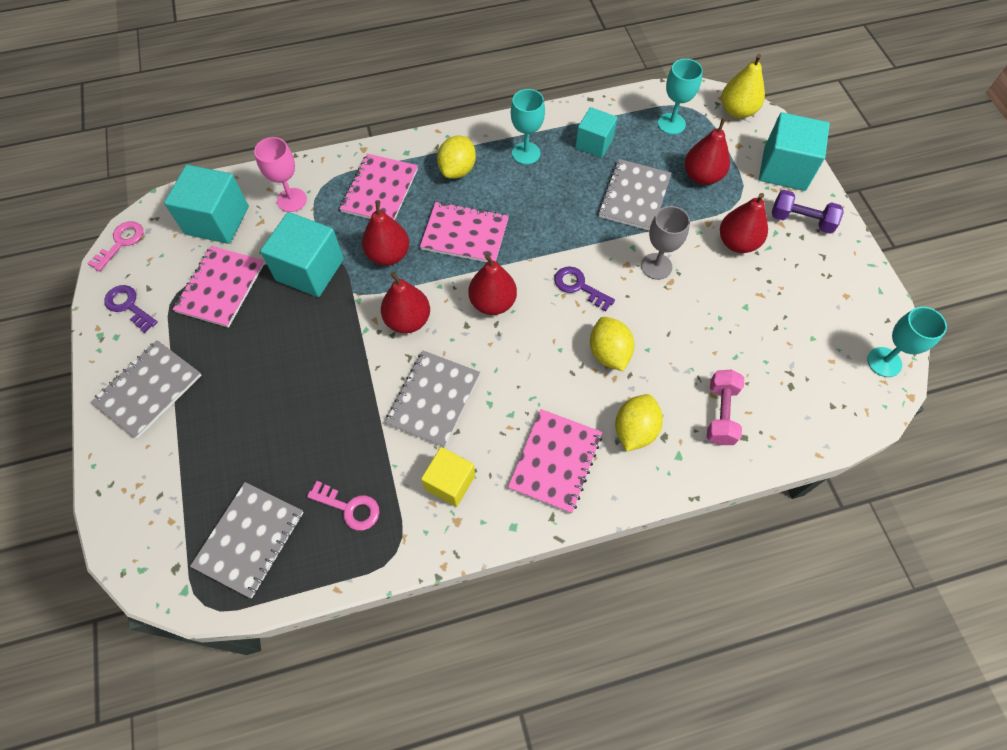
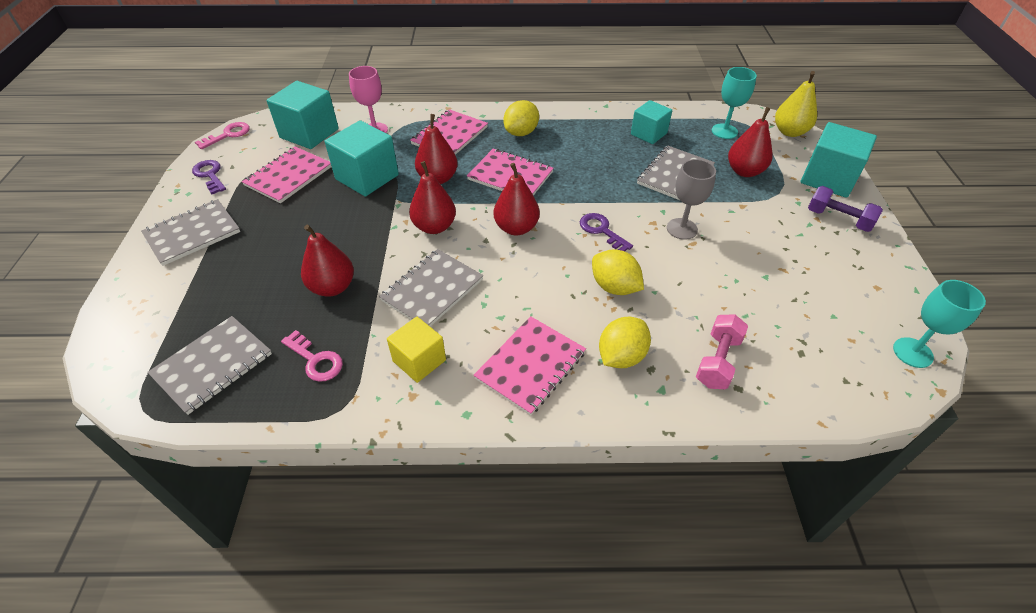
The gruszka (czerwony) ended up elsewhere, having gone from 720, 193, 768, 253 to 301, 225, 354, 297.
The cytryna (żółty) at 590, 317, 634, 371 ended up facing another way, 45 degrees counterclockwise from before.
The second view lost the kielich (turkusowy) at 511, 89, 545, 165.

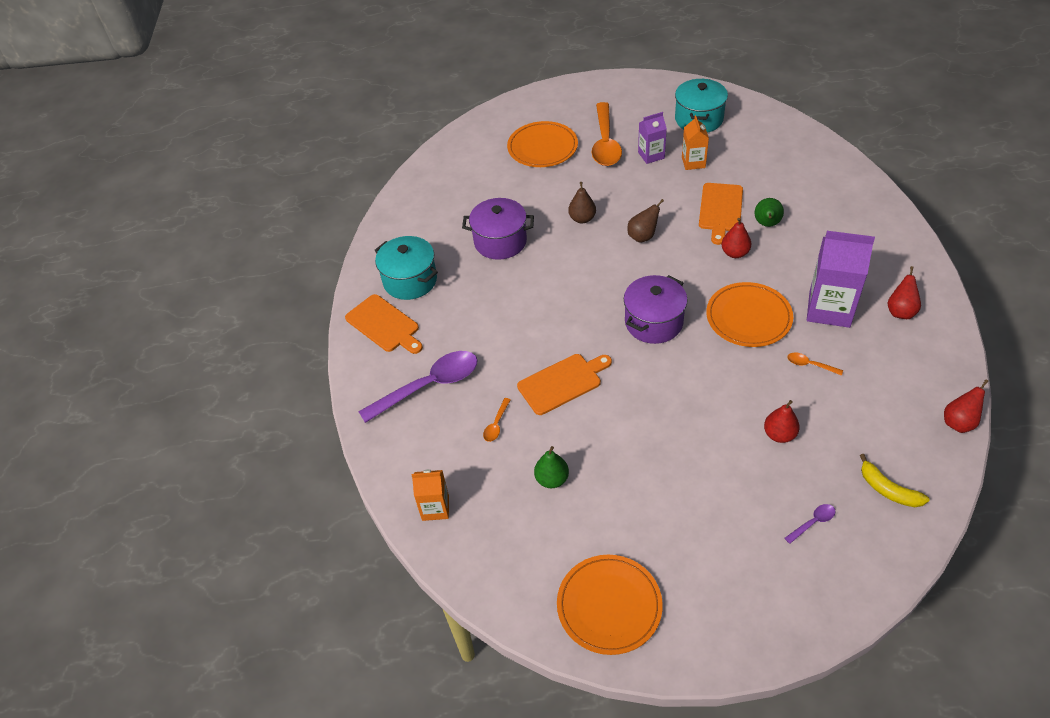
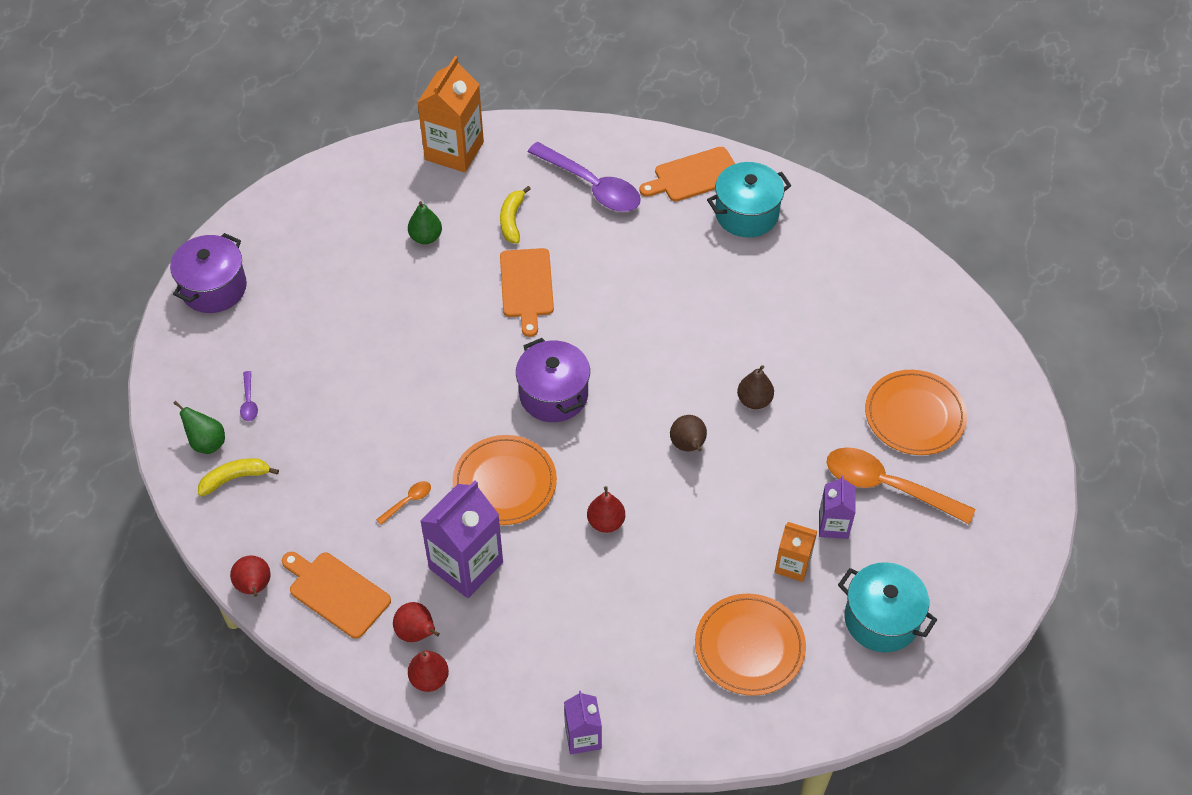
The garnek (fioletowy) ended up elsewhere, having gone from 462, 198, 534, 260 to 170, 233, 247, 313.
The gruszka (zielony) ended up elsewhere, having gone from 755, 198, 784, 227 to 173, 401, 225, 454.
The deska do krojenia (pomarańczowy) ended up elsewhere, having gone from 699, 183, 743, 245 to 282, 552, 391, 639.
The gruszka (czerwony) ended up elsewhere, having gone from 764, 400, 800, 443 to 408, 651, 449, 692.
The size of the karton mleka (pomarańczowy) at 412, 469, 449, 521 changed by a factor of 1.78.
Where the łyżka (pomarańczowy) stood at 483, 398, 511, 442, the banan (żółty) came to stand at 500, 186, 531, 244.
The łyżka (fioletowy) at 358, 351, 478, 423 ended up facing another way, 45 degrees counterclockwise from before.
The second view gained the karton mleka (fioletowy) at 564, 691, 602, 754.
The talerz (pomarańczowy) ended up elsewhere, having gone from 557, 555, 663, 655 to 695, 593, 806, 696.

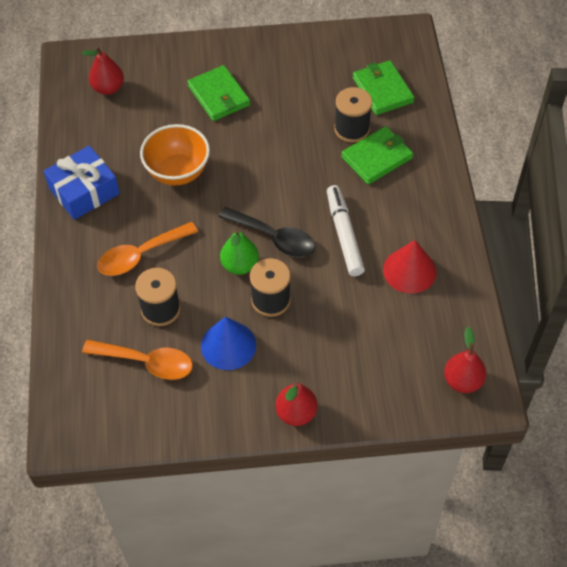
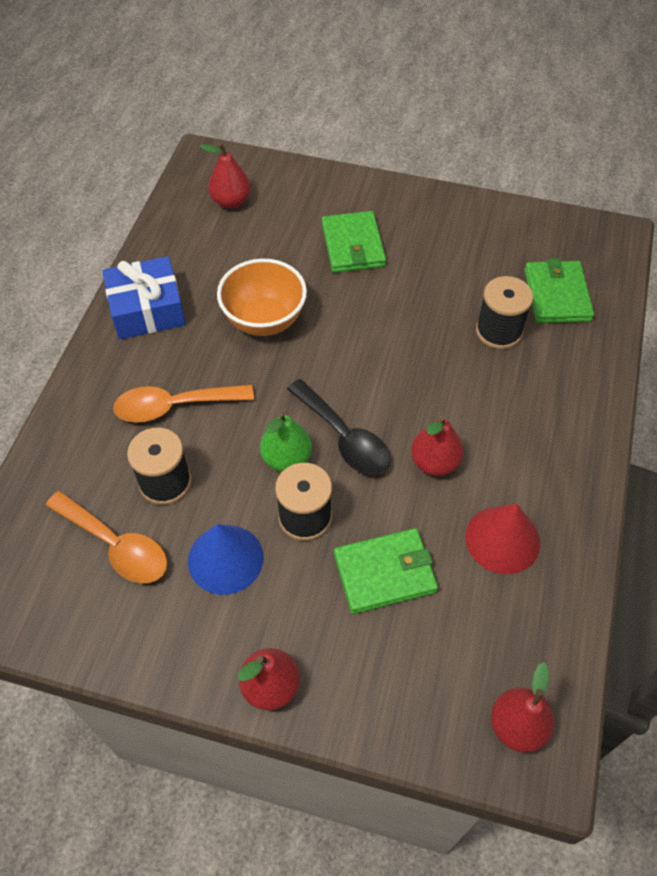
The portfel (zielony) ended up elsewhere, having gone from 341, 126, 413, 185 to 334, 528, 438, 614.
Where the flamaster (biały) stood at 327, 185, 365, 276, the gruszka (czerwony) came to stand at 411, 415, 464, 476.

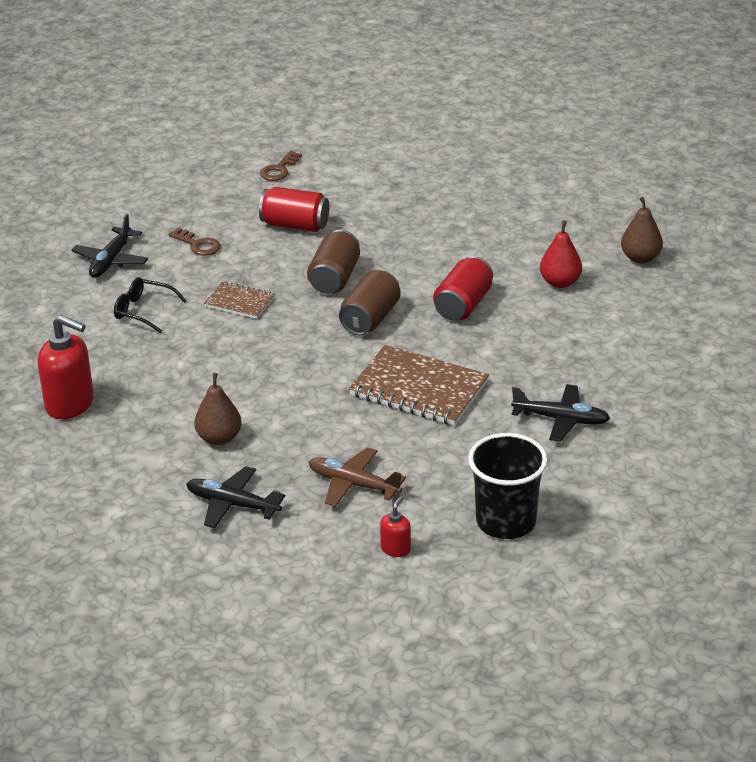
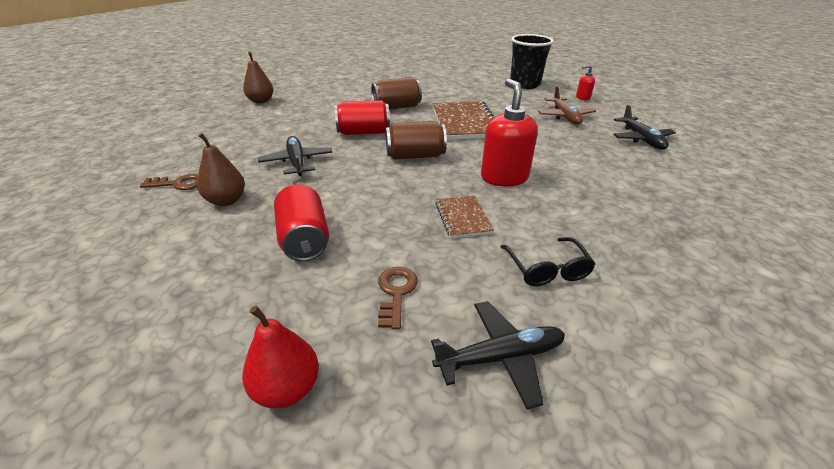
The klucz (brązowy) ended up elsewhere, having gone from 260, 151, 302, 181 to 140, 174, 199, 190.
The gruszka (brązowy) ended up elsewhere, having gone from 194, 373, 242, 445 to 197, 133, 245, 206.
The gruszka (czerwony) ended up elsewhere, having gone from 540, 220, 582, 288 to 242, 305, 319, 408.
The samolot (czarny) ended up elsewhere, having gone from 511, 384, 610, 442 to 258, 136, 332, 176.
The puszka (brązowy) ended up elsewhere, having gone from 307, 230, 360, 294 to 371, 77, 422, 109.
The dozownik mydła (czerwony) ended up elsewhere, having gone from 37, 315, 94, 419 to 481, 79, 538, 187.

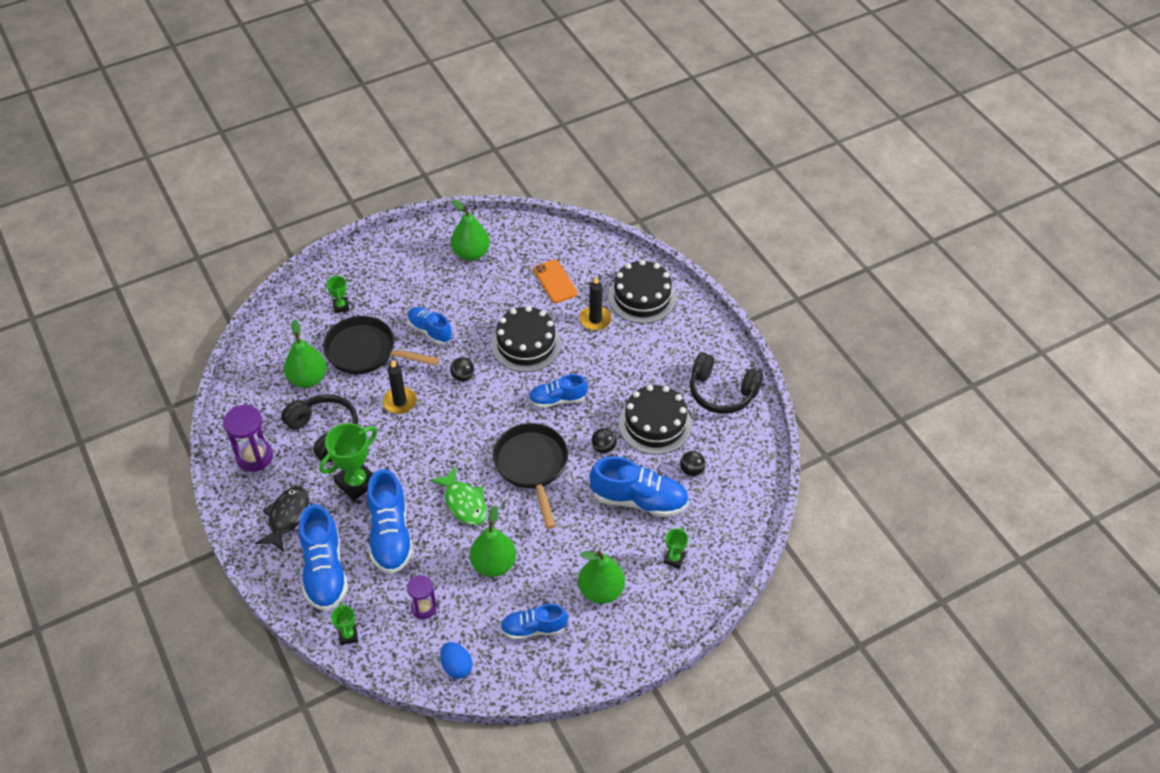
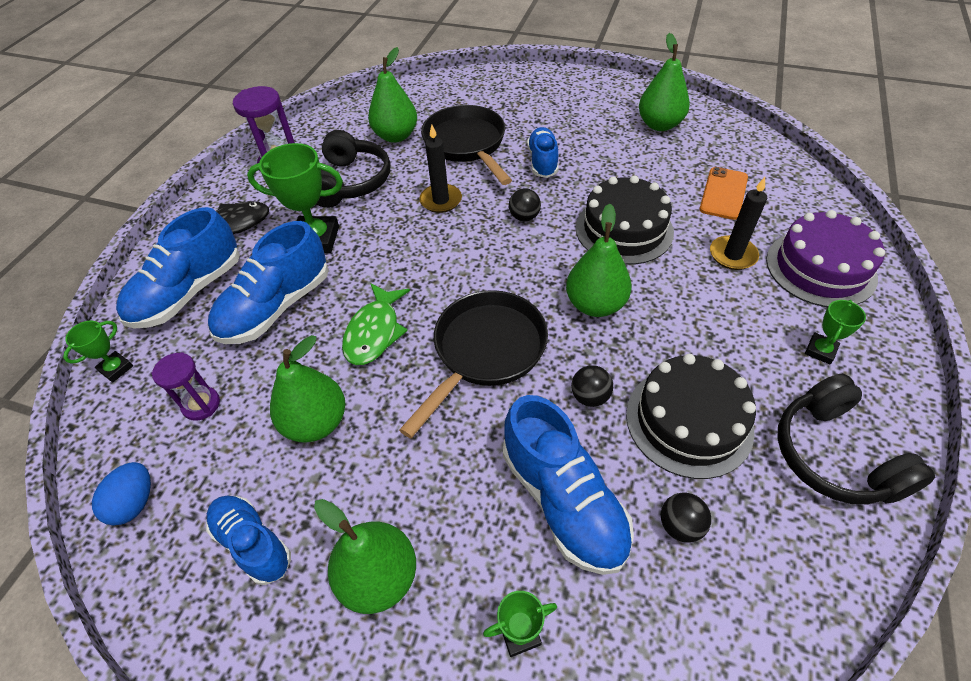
Where the but (niebieski) stood at 528, 374, 588, 408, the gruszka (zielony) came to stand at 566, 204, 631, 317.
What was the tort (czarny) at 608, 260, 676, 324 turned into the tort (fioletowy) at 766, 210, 885, 307.
The puchar (zielony) ended up elsewhere, having gone from 326, 275, 349, 313 to 805, 300, 866, 364.

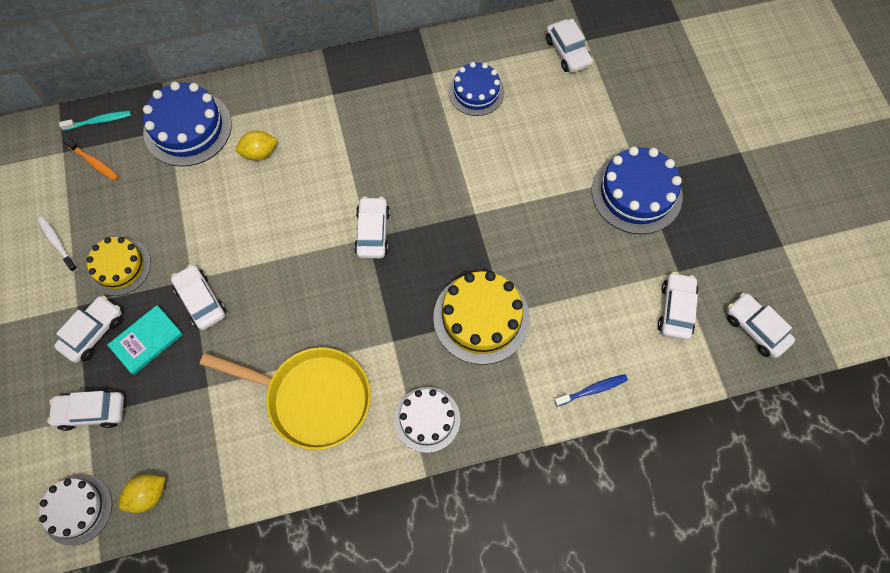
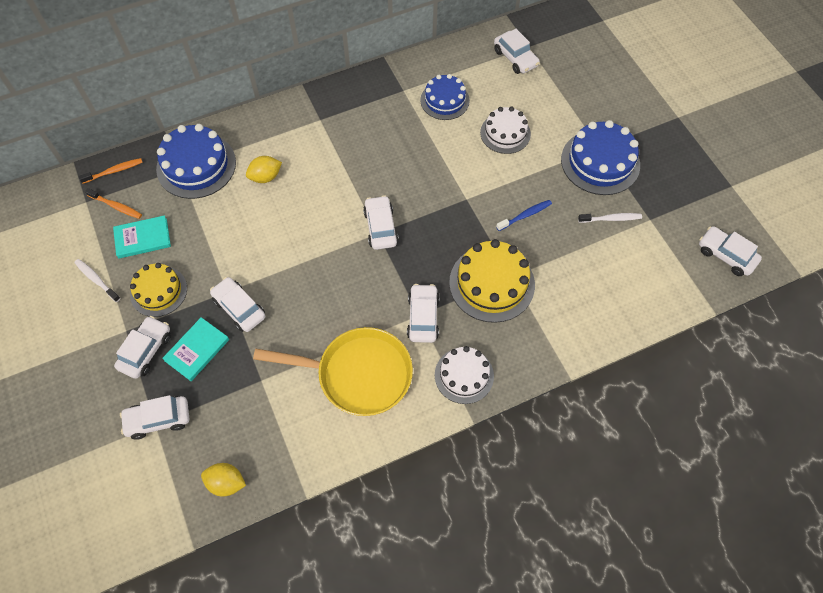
What was the szczoteczka do zębów (turkusowy) at 59, 111, 131, 131 turned into the szczoteczka do zębów (pomarańczowy) at 79, 158, 143, 184.
The second view gained the książka (turkusowy) at 113, 215, 171, 259.
The cytryna (żółty) at 119, 474, 166, 513 ended up facing another way, 60 degrees clockwise from before.
The samochód (biały) ended up elsewhere, having gone from 658, 272, 698, 340 to 407, 284, 440, 343.
The tort (biały) ended up elsewhere, having gone from 39, 474, 112, 546 to 480, 107, 531, 154.
The szczoteczka do zębów (niebieski) ended up elsewhere, having gone from 554, 374, 628, 407 to 496, 200, 552, 231.
The second view gained the szczoteczka do zębów (biały) at 578, 213, 642, 223.

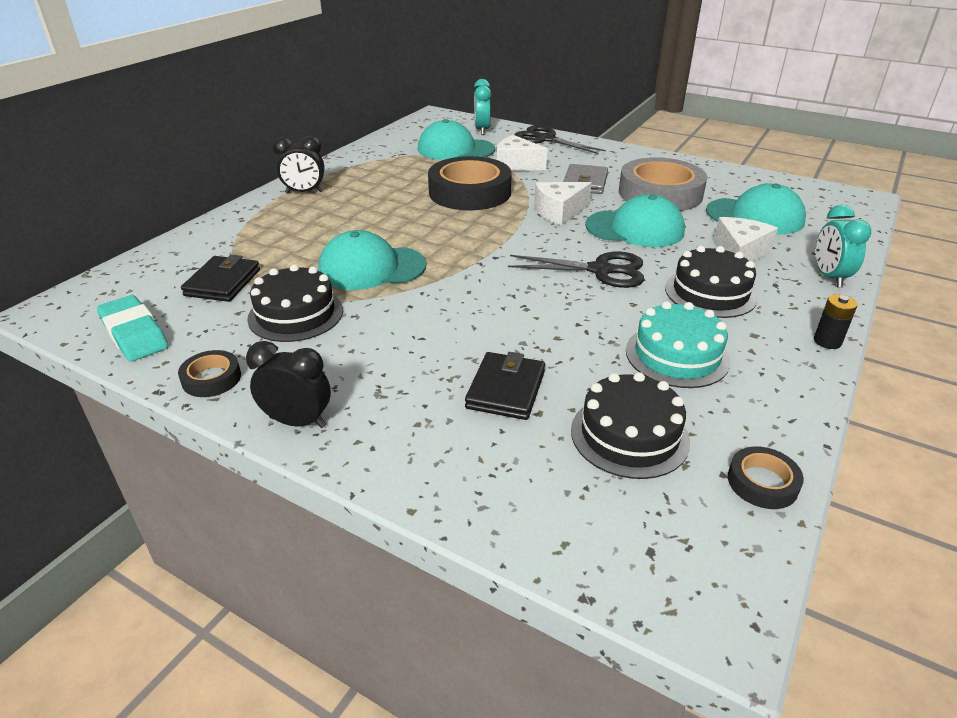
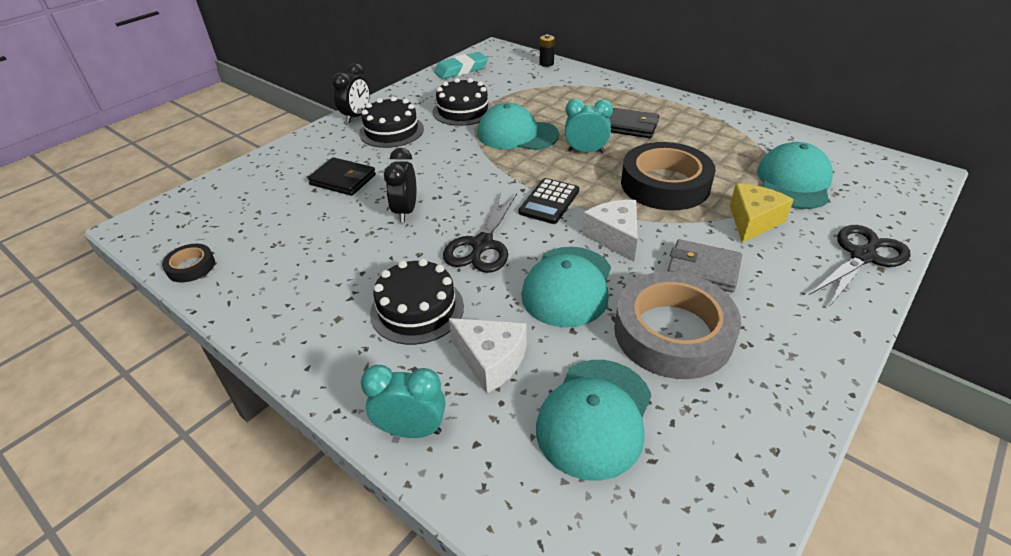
The tort (czarny) ended up elsewhere, having gone from 571, 372, 690, 479 to 359, 96, 424, 148.
The budzik (czarny) ended up elsewhere, having gone from 273, 136, 325, 194 to 384, 148, 416, 222.
The czapka (turkusowy) at 318, 230, 426, 290 ended up facing another way, 75 degrees counterclockwise from before.
The second view gained the kalkulator (czarny) at 518, 178, 579, 224.
The bateria (czarny) ended up elsewhere, having gone from 814, 294, 858, 349 to 540, 34, 555, 67.
The budzik (turkusowy) ended up elsewhere, having gone from 474, 79, 491, 135 to 565, 99, 613, 153.
The portfel (czarny) ended up elsewhere, having gone from 181, 255, 260, 302 to 609, 108, 659, 138.
What was the ser (biały) at 497, 135, 547, 171 turned into the ser (żółty) at 730, 183, 794, 243.
The second view lost the taśma klejąca (czarny) at 178, 350, 241, 397.
The second view lost the tort (turkusowy) at 626, 301, 730, 388.

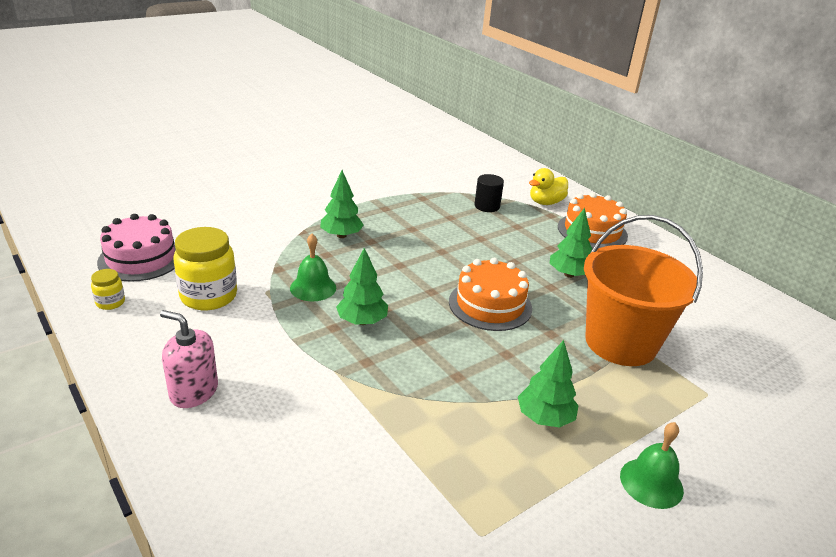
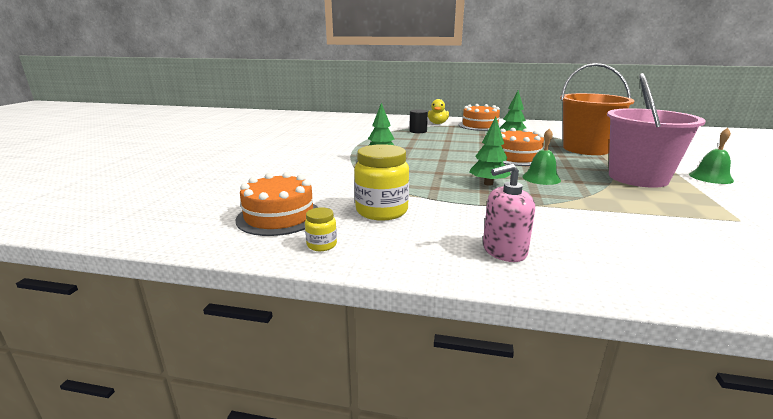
What was the tort (różowy) at 97, 214, 176, 282 turned into the tort (pomarańczowy) at 236, 172, 319, 236.
The dzwonek (zielony) ended up elsewhere, having gone from 290, 234, 336, 301 to 522, 128, 561, 185.
Where the drzewko (zielony) stood at 518, 340, 579, 428, the wiadro (różowy) came to stand at 607, 73, 706, 188.

